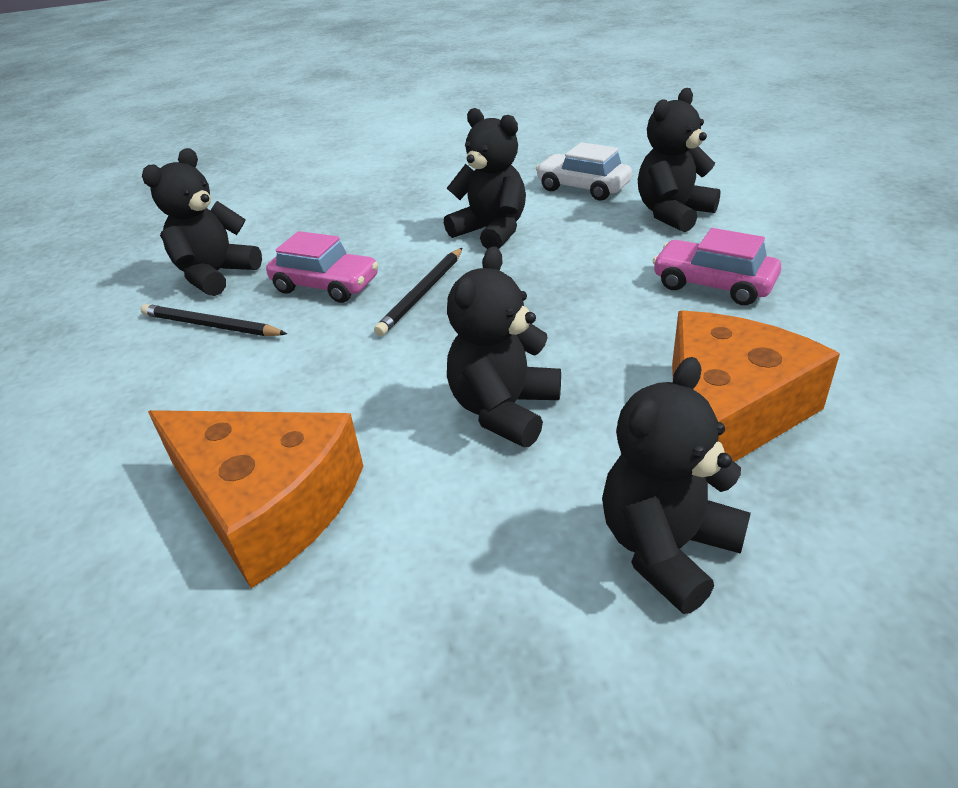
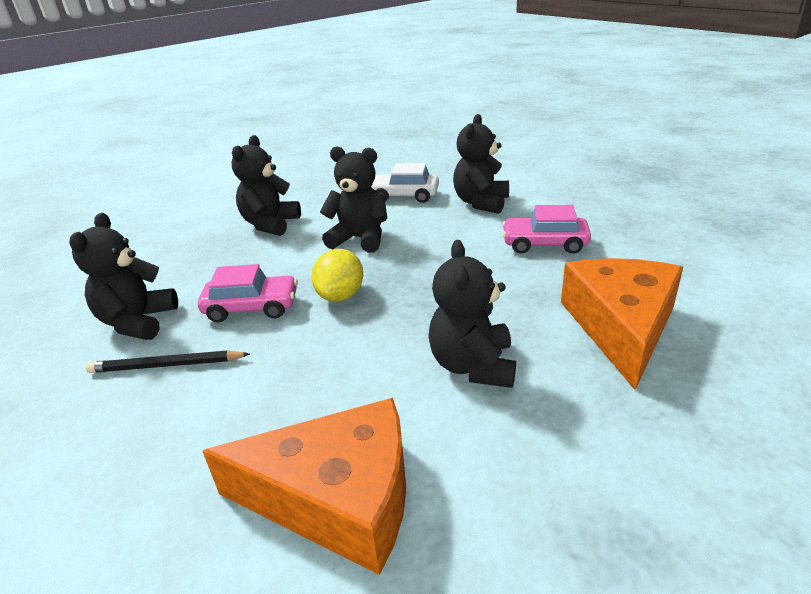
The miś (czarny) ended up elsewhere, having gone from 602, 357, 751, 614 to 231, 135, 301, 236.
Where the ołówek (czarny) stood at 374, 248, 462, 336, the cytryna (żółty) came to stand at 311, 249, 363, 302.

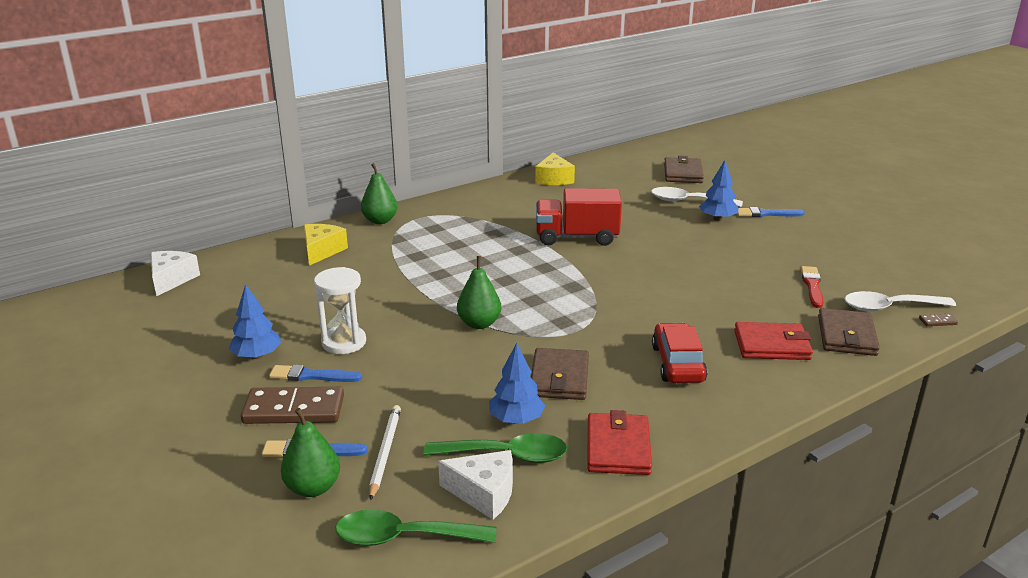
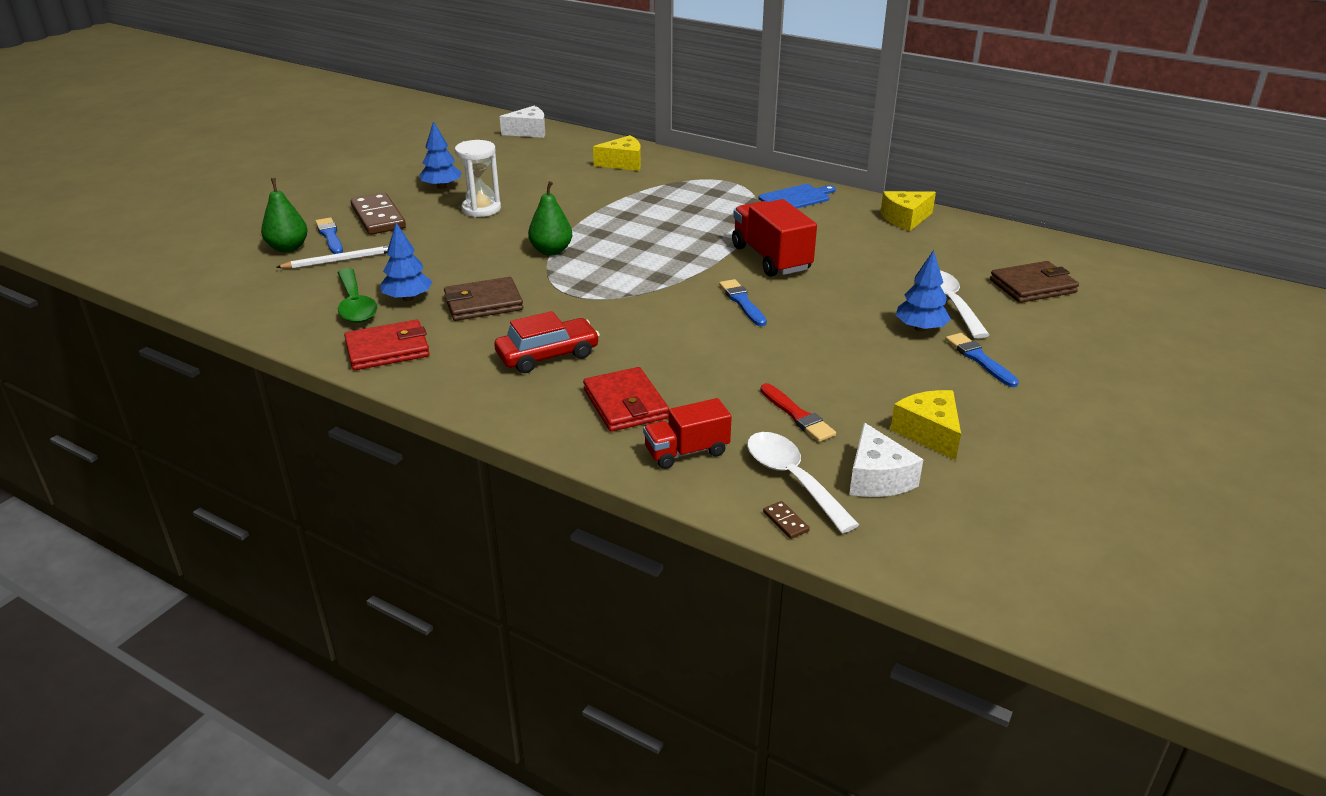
Where the portfel (brązowy) stood at 818, 308, 880, 356, the ciężarówka (czerwony) came to stand at 643, 398, 732, 469.
The pędzel (niebieski) ended up elsewhere, having gone from 269, 365, 362, 382 to 719, 279, 767, 326.
The second view gained the deska do krojenia (niebieski) at 759, 184, 836, 208.
The pędzel (czerwony) at 801, 266, 824, 308 ended up facing another way, 75 degrees clockwise from before.
The ser (biały) ended up elsewhere, having gone from 438, 450, 513, 520 to 849, 423, 924, 497.
The second view gained the ser (żółty) at 890, 390, 961, 460.
The second view lost the łyżka (zielony) at 336, 510, 496, 546.
The second view lost the gruszka (zielony) at 361, 163, 398, 224.

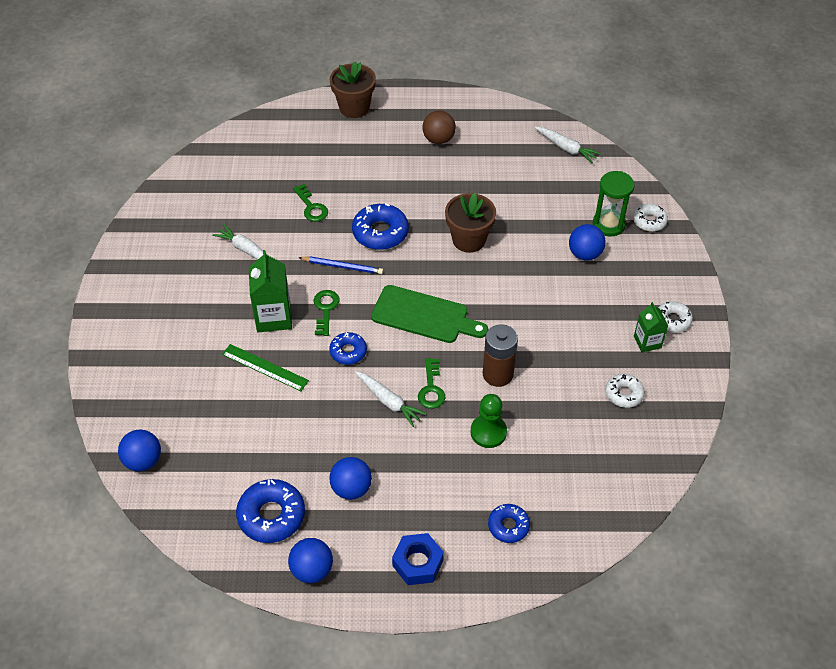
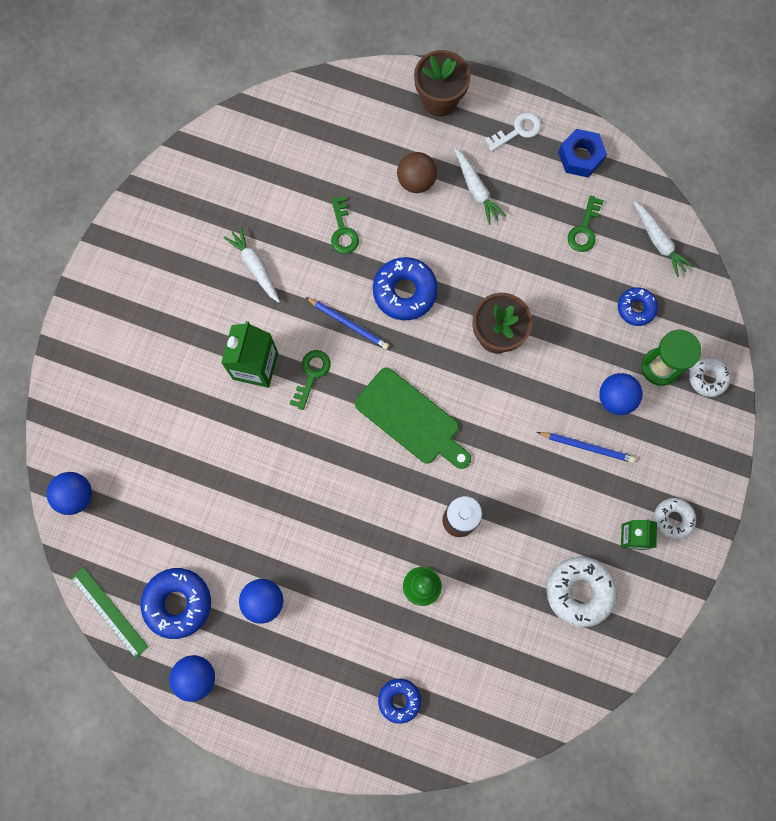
The linijka (zielony) ended up elsewhere, having gone from 222, 344, 309, 391 to 71, 567, 148, 658.
The piłka (brązowy) ended up elsewhere, having gone from 423, 110, 456, 144 to 397, 152, 437, 193.
The marchewka (biały) ended up elsewhere, having gone from 355, 371, 426, 427 to 454, 148, 507, 225.
The second view gained the klucz (biały) at 485, 112, 541, 151.
The second view gained the ołówek (niebieski) at 537, 432, 635, 463.
The size of the donut (biały) at 605, 374, 645, 408 changed by a factor of 1.64.
The nakrętka (niebieski) ended up elsewhere, having gone from 392, 533, 444, 585 to 558, 129, 607, 177.
The klucz (zielony) ended up elsewhere, having gone from 418, 358, 445, 409 to 568, 195, 604, 252.
The donut (niebieski) ended up elsewhere, having gone from 329, 332, 367, 365 to 618, 287, 658, 326.

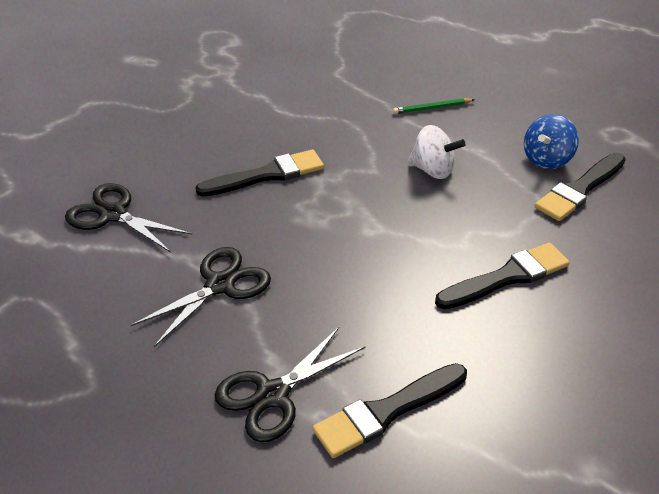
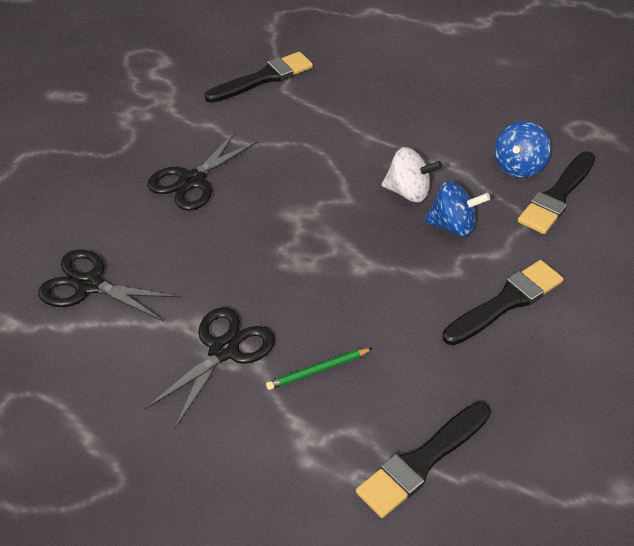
The nożyczki (czarny) ended up elsewhere, having gone from 215, 326, 366, 442 to 147, 131, 258, 211.
The pędzel (czarny) ended up elsewhere, having gone from 195, 149, 324, 197 to 204, 52, 313, 103.
The ołówek (zielony) ended up elsewhere, having gone from 393, 98, 475, 114 to 266, 348, 373, 390.
The second view gained the bączek (niebieski) at 425, 181, 490, 237.

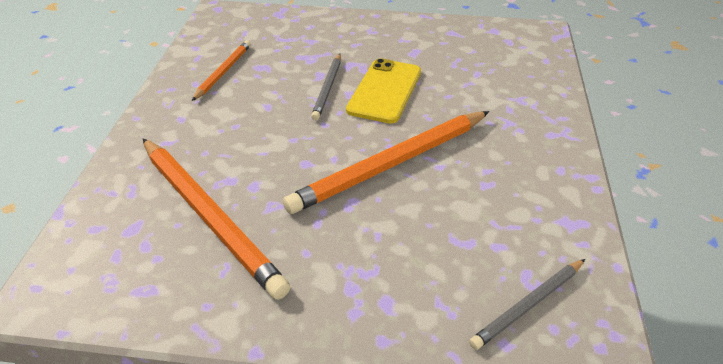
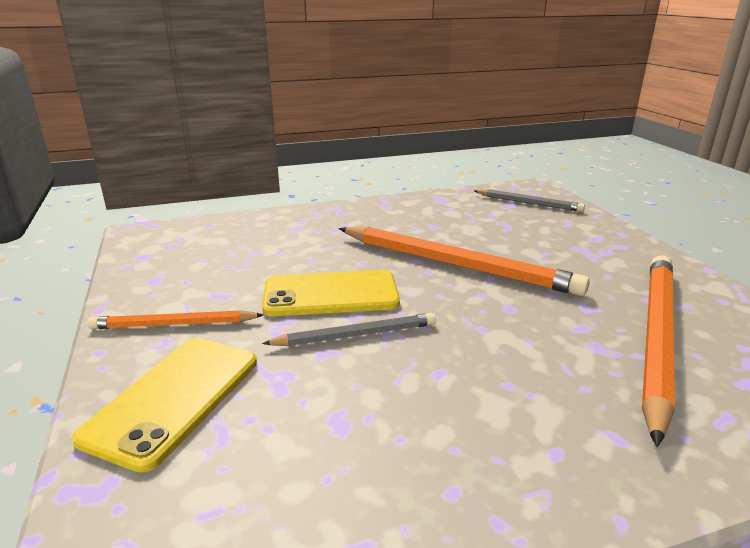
The second view gained the telefon (żółty) at 72, 338, 257, 472.
The ołówek (pomarańczowy) ended up elsewhere, having gone from 192, 40, 251, 101 to 87, 310, 264, 329.

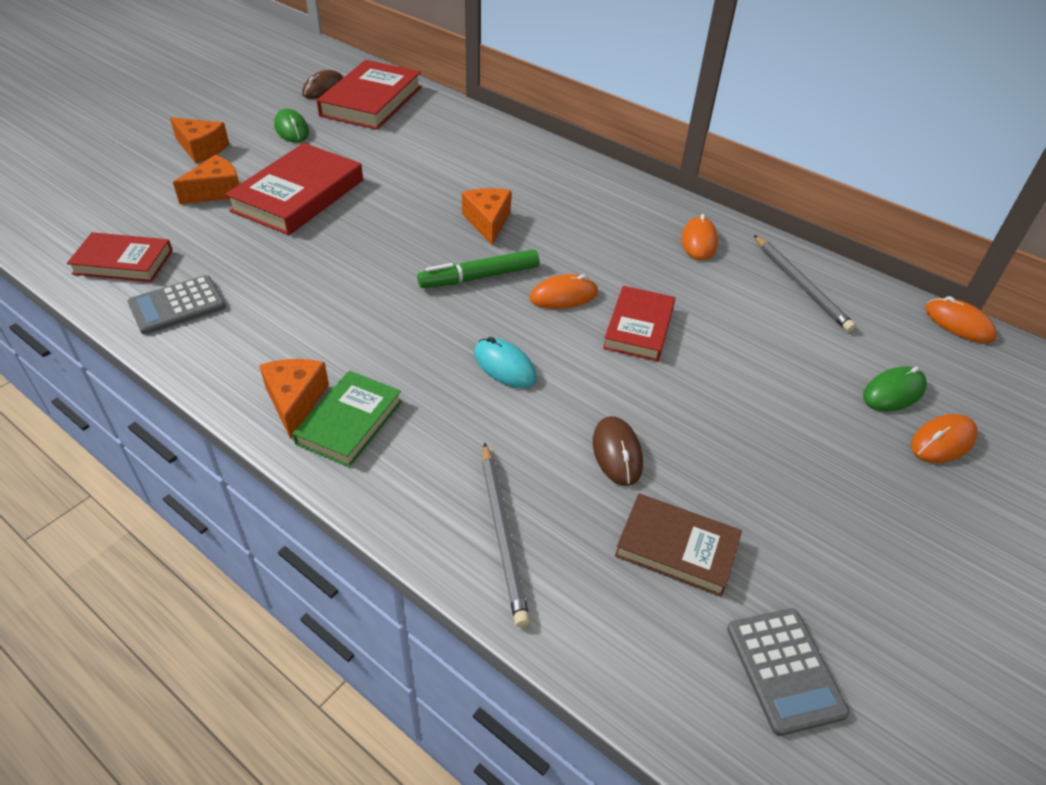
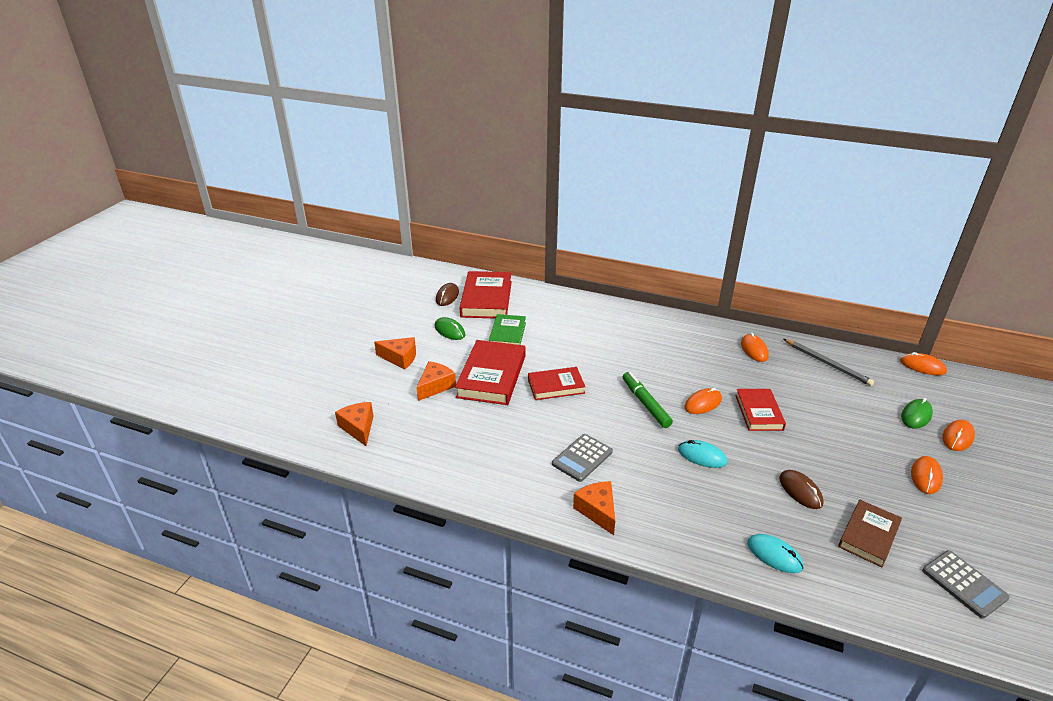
The ser (pomarańczowy) ended up elsewhere, having gone from 462, 188, 511, 245 to 335, 402, 374, 446.
The książka (zielony) ended up elsewhere, having gone from 292, 371, 402, 467 to 489, 314, 526, 345.
The książka (czerwony) ended up elsewhere, having gone from 67, 232, 173, 282 to 528, 367, 585, 400.
The kalkulator (szary) ended up elsewhere, having gone from 127, 275, 226, 335 to 552, 434, 613, 482.
The flamaster (zielony) at 417, 249, 539, 288 ended up facing another way, 105 degrees clockwise from before.
Where the ołówek (szary) stood at 482, 442, 530, 627, the myszka (turkusowy) came to stand at 747, 534, 803, 573.
The książka (brązowy) at 615, 493, 742, 597 ended up facing another way, 60 degrees counterclockwise from before.
The second view gained the myszka (pomarańczowy) at 911, 456, 943, 494.

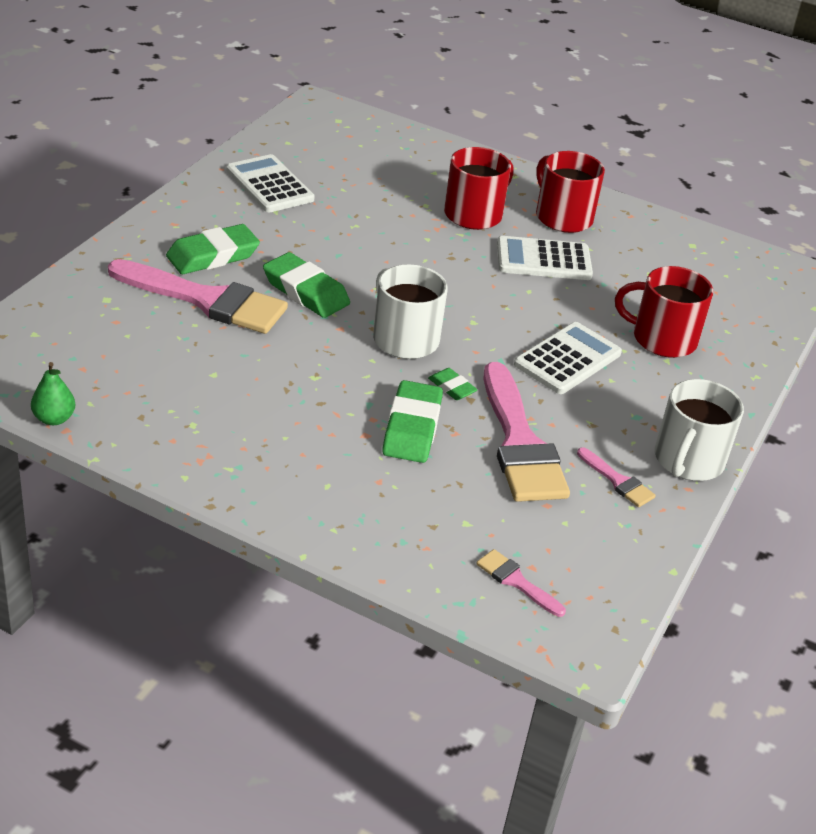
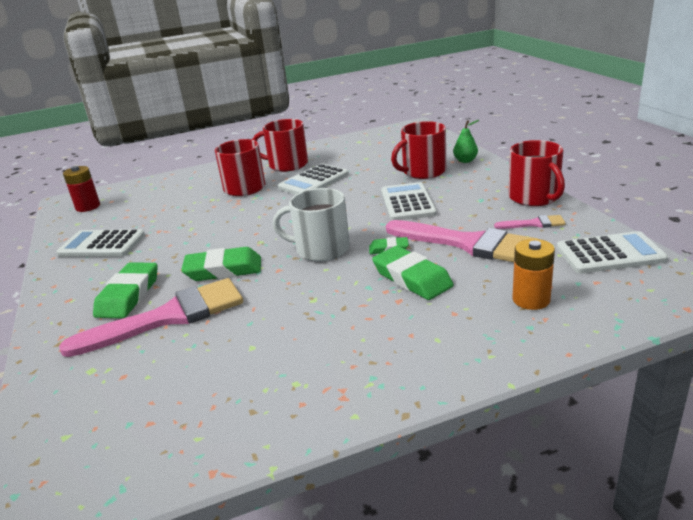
The second view gained the bateria (czerwony) at 63, 166, 100, 212.
The gruszka (zielony) ended up elsewhere, having gone from 31, 362, 75, 425 to 453, 120, 479, 163.
What was the kubek (biały) at 655, 379, 744, 481 turned into the kubek (czerwony) at 508, 140, 565, 206.
The second view gained the bateria (pomarańczowy) at 512, 239, 555, 310.
The second view gained the kalkulator (biały) at 557, 231, 668, 274.
The second view lost the pędzel (różowy) at 476, 549, 566, 617.

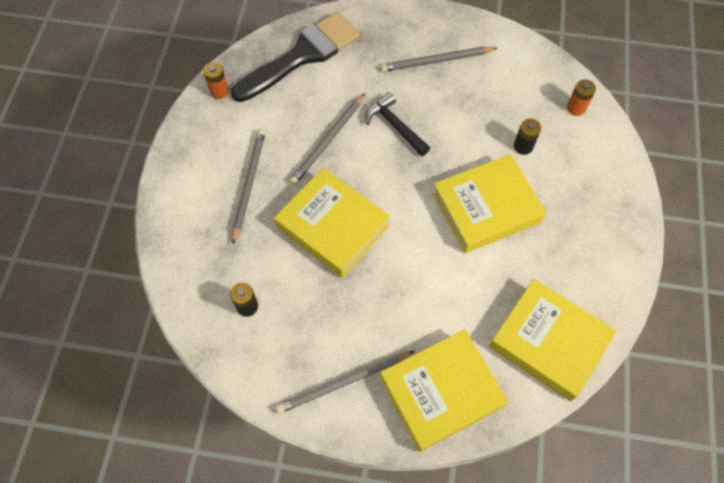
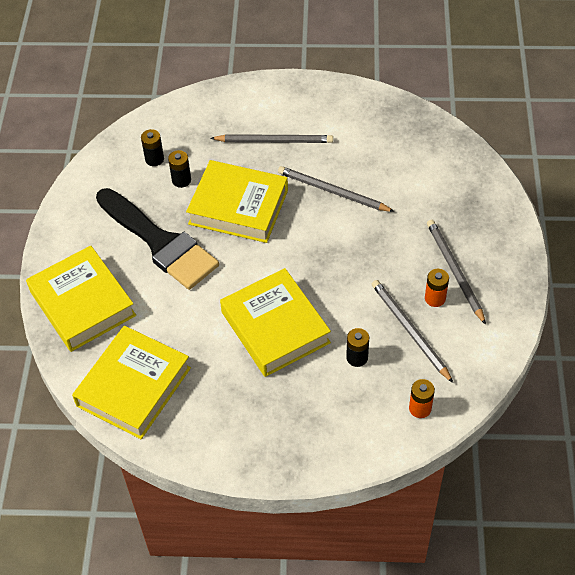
The pędzel (czarny) ended up elsewhere, having gone from 231, 12, 360, 102 to 96, 188, 219, 290.
The second view gained the bateria (czarny) at 168, 150, 191, 188.
The książka (żółty) at 274, 168, 390, 278 ended up facing another way, 75 degrees clockwise from before.
The ołówek (szary) ended up elsewhere, having gone from 276, 351, 414, 414 to 372, 280, 453, 383.
The bateria (pomarańczowy) ended up elsewhere, having gone from 203, 62, 229, 99 to 425, 269, 449, 307.
The second view lost the młotek (czarny) at 365, 92, 430, 156.

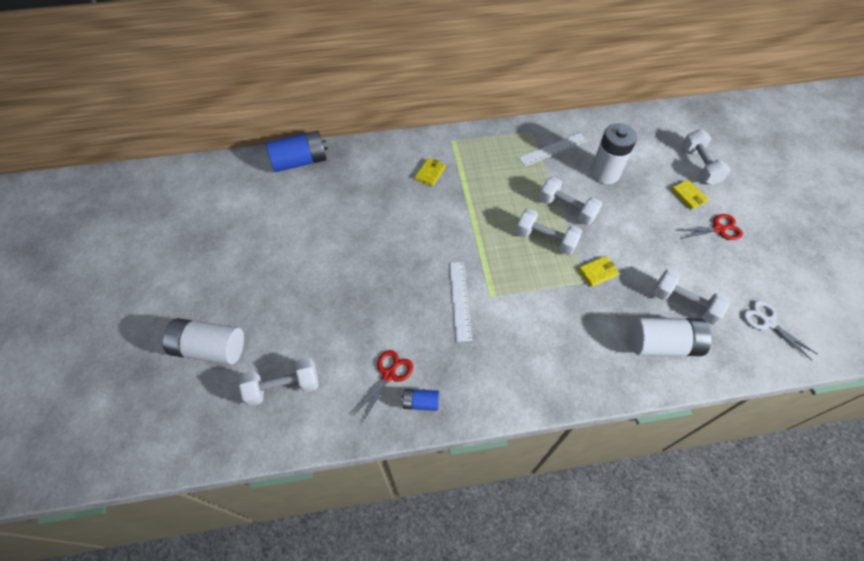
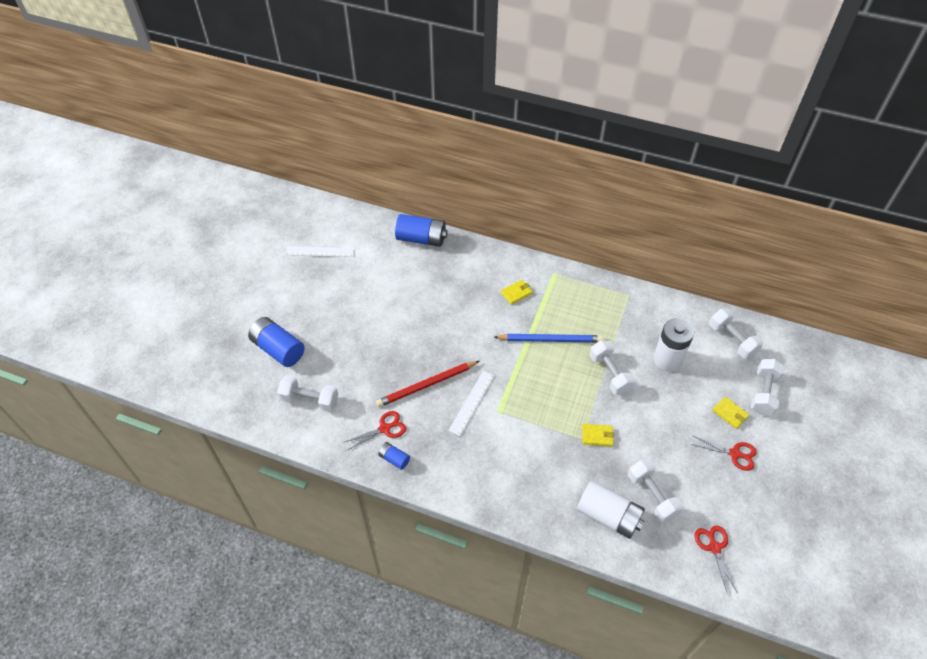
What was the bateria (biały) at 163, 318, 244, 365 turned into the bateria (niebieski) at 248, 317, 305, 367.
The linijka (biały) ended up elsewhere, having gone from 519, 133, 587, 167 to 285, 246, 354, 257.
The second view gained the ołówek (czerwony) at 376, 361, 479, 407.
The second view gained the ołówek (niebieski) at 494, 334, 603, 343.
What was the nożyczki (biały) at 743, 300, 817, 360 turned into the nożyczki (czerwony) at 695, 525, 737, 595.
The hantel (biały) ended up elsewhere, having gone from 516, 208, 582, 255 to 709, 308, 763, 359.
The portfel (żółty) at 671, 180, 709, 210 ended up facing another way, 45 degrees counterclockwise from before.

